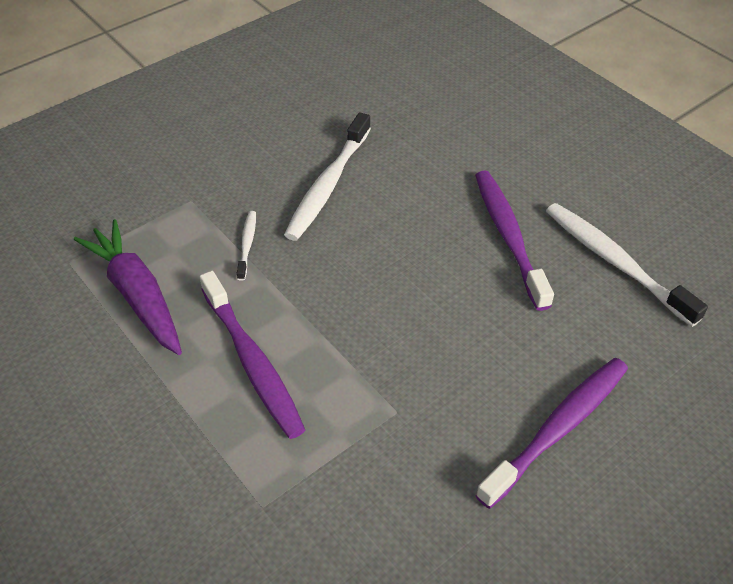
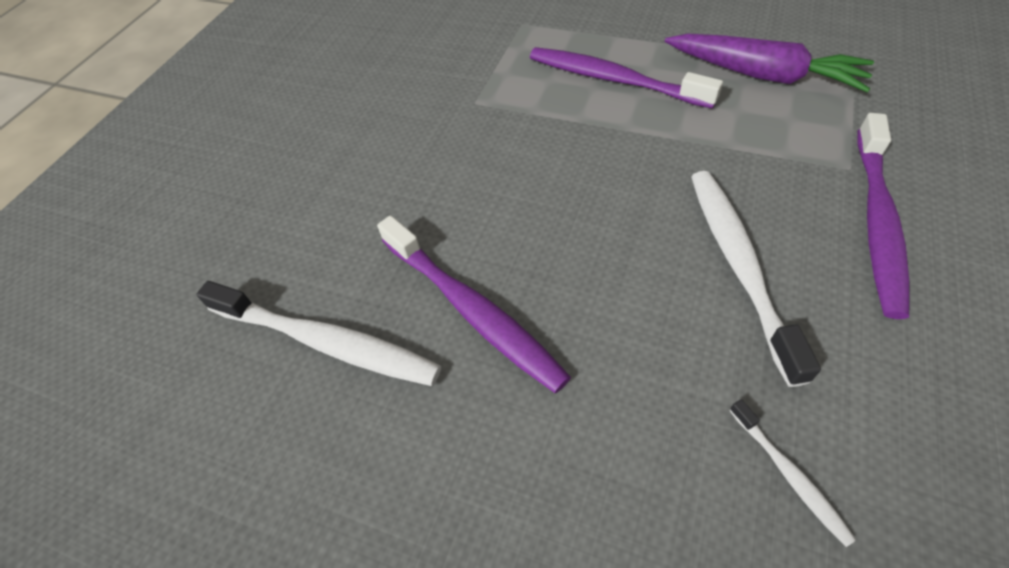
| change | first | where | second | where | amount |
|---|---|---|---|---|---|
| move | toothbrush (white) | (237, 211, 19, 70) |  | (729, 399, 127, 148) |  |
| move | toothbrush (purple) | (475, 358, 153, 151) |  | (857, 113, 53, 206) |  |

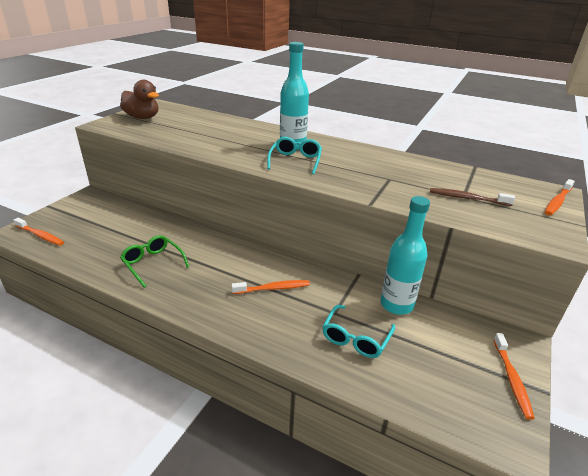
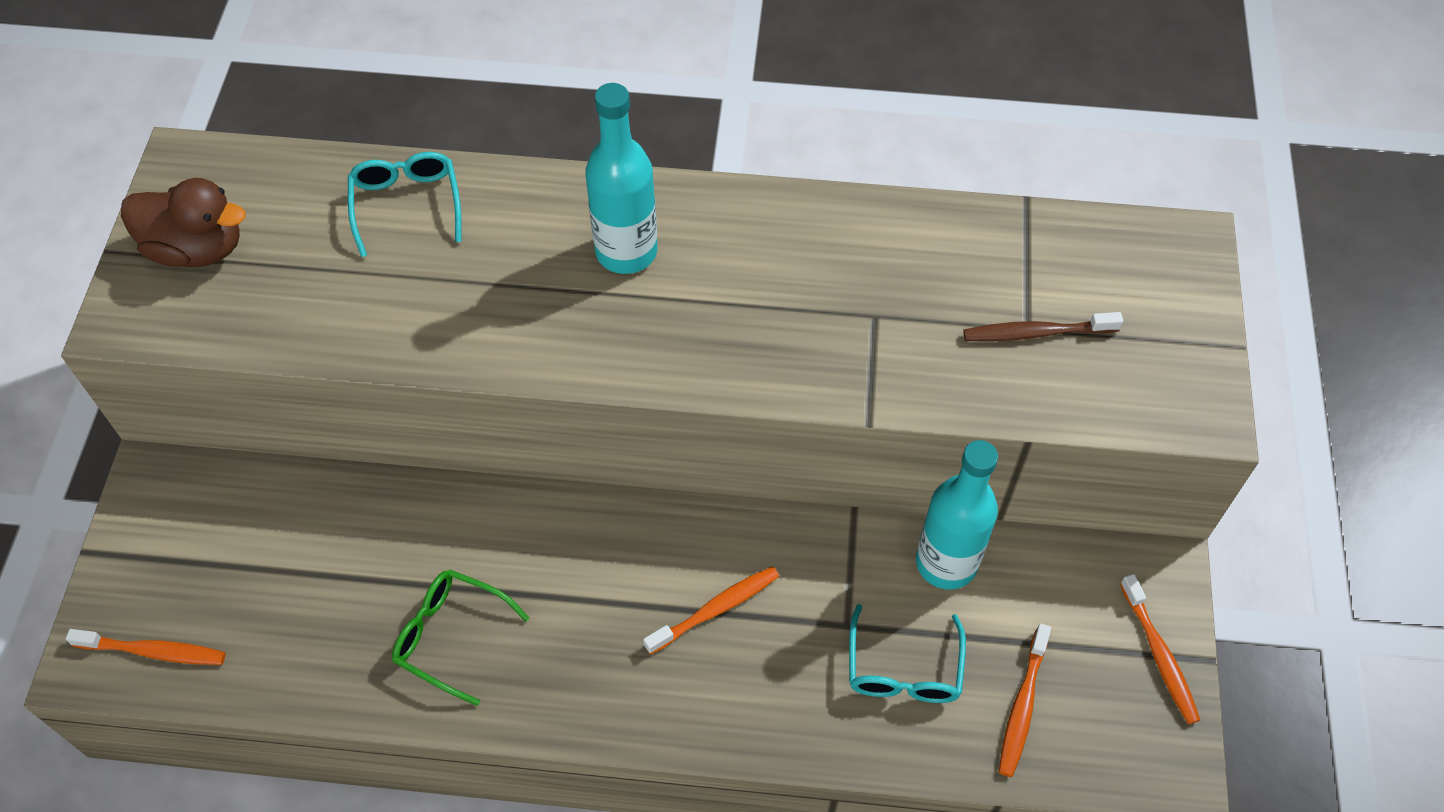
| change | first | where | second | where | amount |
|---|---|---|---|---|---|
| move | glasses (turquoise) | (267, 137, 55, 37) |  | (348, 152, 113, 105) |  |
| move | toothbrush (orange) | (545, 179, 30, 36) |  | (999, 623, 52, 154) |  |

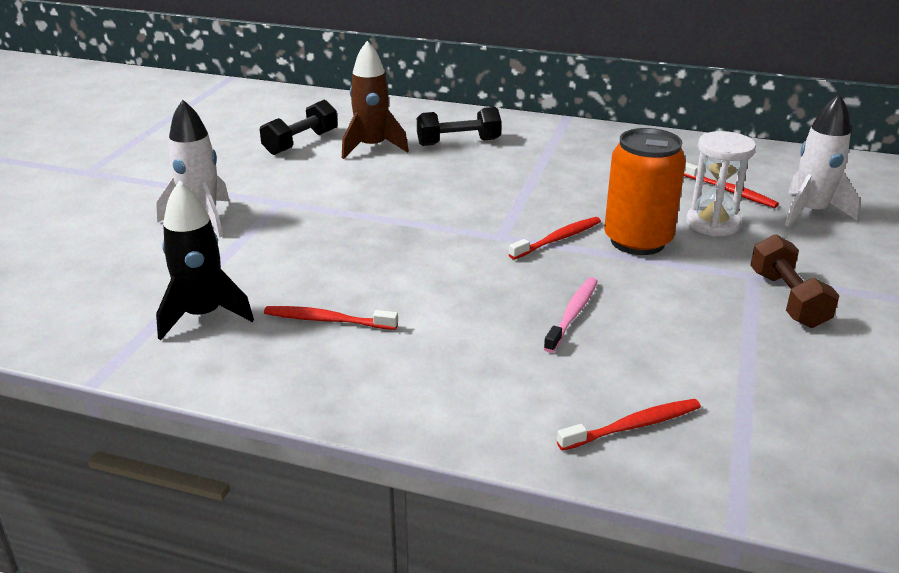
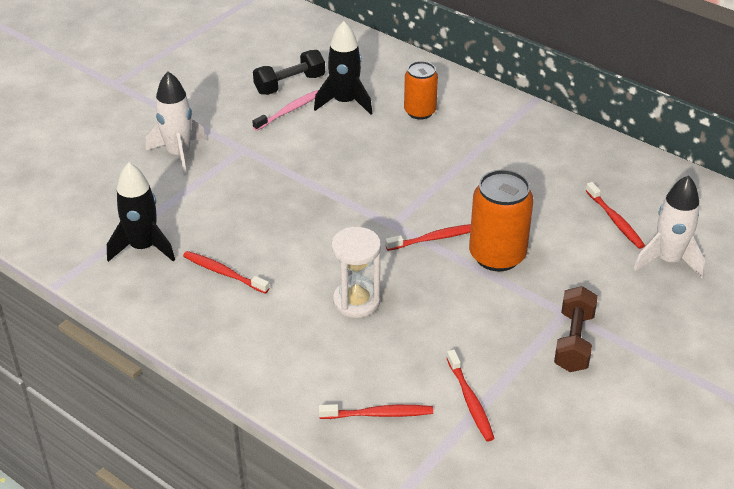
| change | first | where | second | where | amount |
|---|---|---|---|---|---|
| move | toothbrush (pink) | (543, 277, 55, 76) |  | (252, 90, 67, 41) |  |
| recolor | rocket (brown) | (342, 41, 67, 118) | rocket (black) | (314, 21, 58, 94) |  |
| move | hourglass (white) | (686, 131, 70, 105) |  | (331, 227, 50, 91) |  |
| replace | dumbbell (black) | (417, 107, 84, 39) | can (orange) | (404, 61, 34, 58) |  |
| insert |  |  | toothbrush (red) | (447, 350, 48, 91) |  |

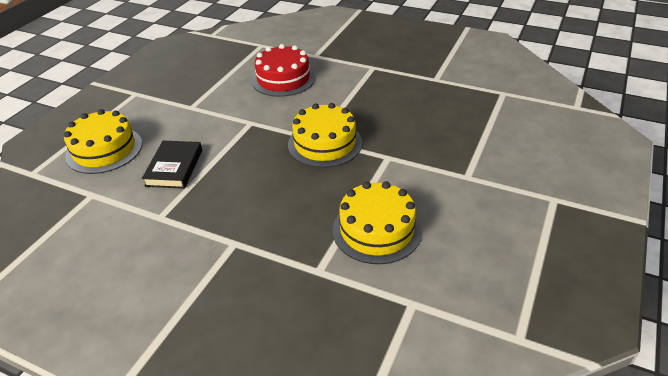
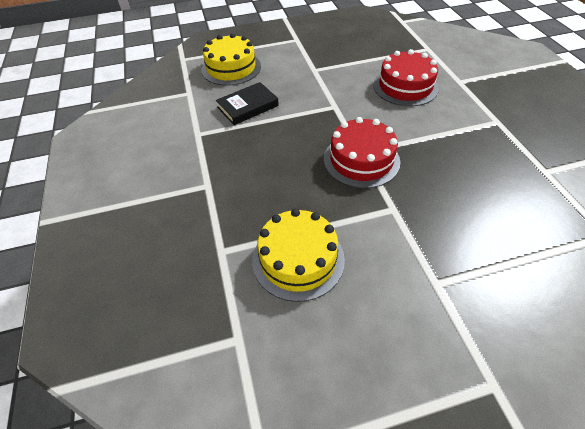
| change | first | where | second | where | amount |
|---|---|---|---|---|---|
| recolor | cake (yellow) | (288, 103, 74, 65) | cake (red) | (324, 117, 76, 71) |  |

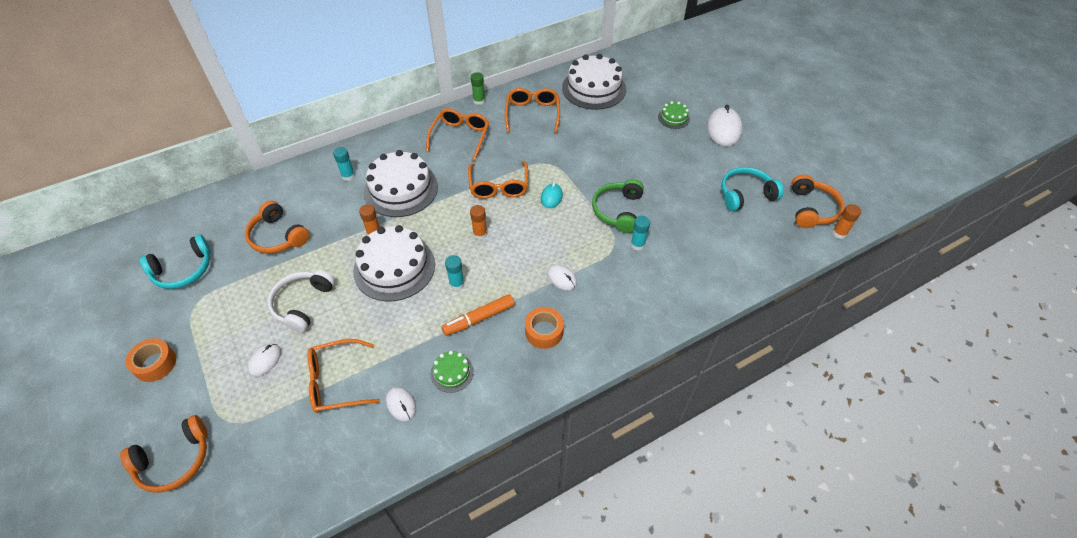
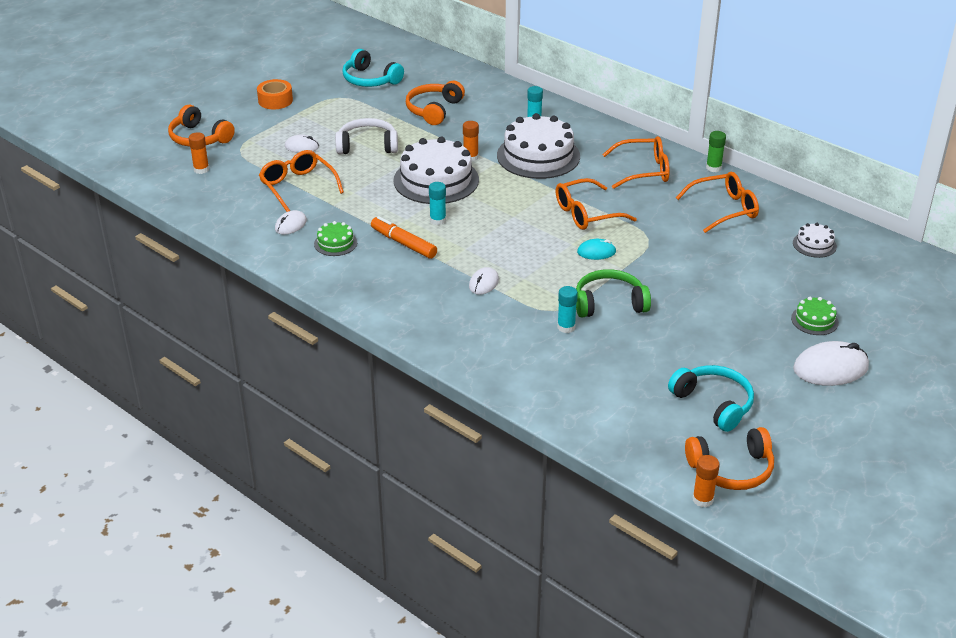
| change | first | where | second | where | amount |
|---|---|---|---|---|---|
| move | glue stick (orange) | (470, 205, 17, 35) |  | (189, 132, 20, 42) |  |
| resize | cake (white) | (562, 54, 64, 56) |  | (793, 223, 44, 35) | x0.47 |
| delete | tape (orange) | (525, 307, 39, 42) |  |  |  |

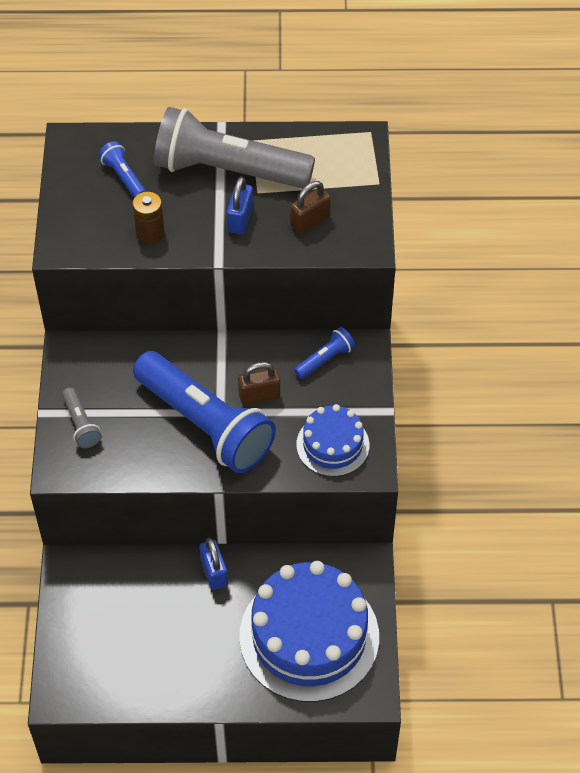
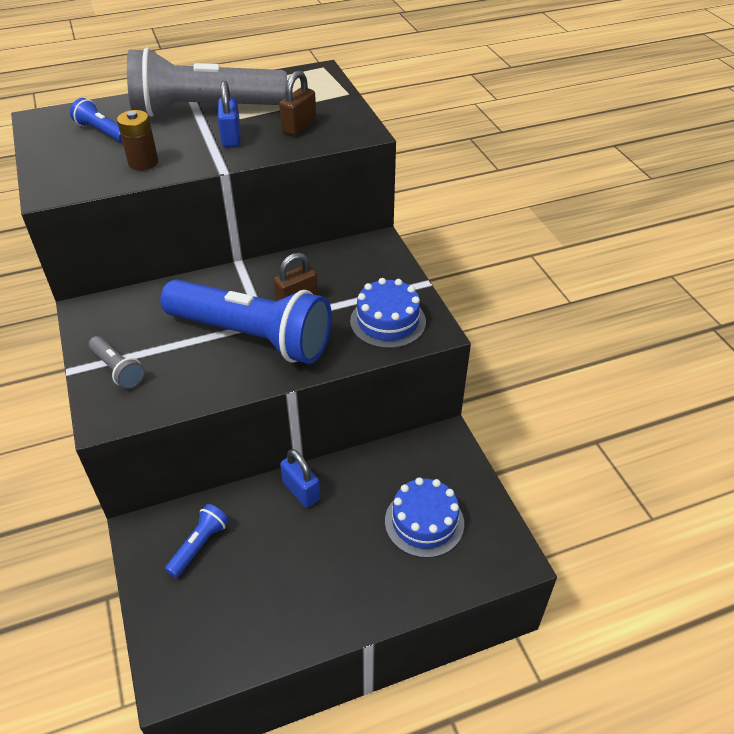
| change | first | where | second | where | amount |
|---|---|---|---|---|---|
| move | flashlight (blue) | (294, 327, 61, 52) |  | (165, 504, 64, 74) |  |
| resize | cake (blue) | (239, 561, 140, 141) |  | (385, 477, 79, 81) | x0.52 |

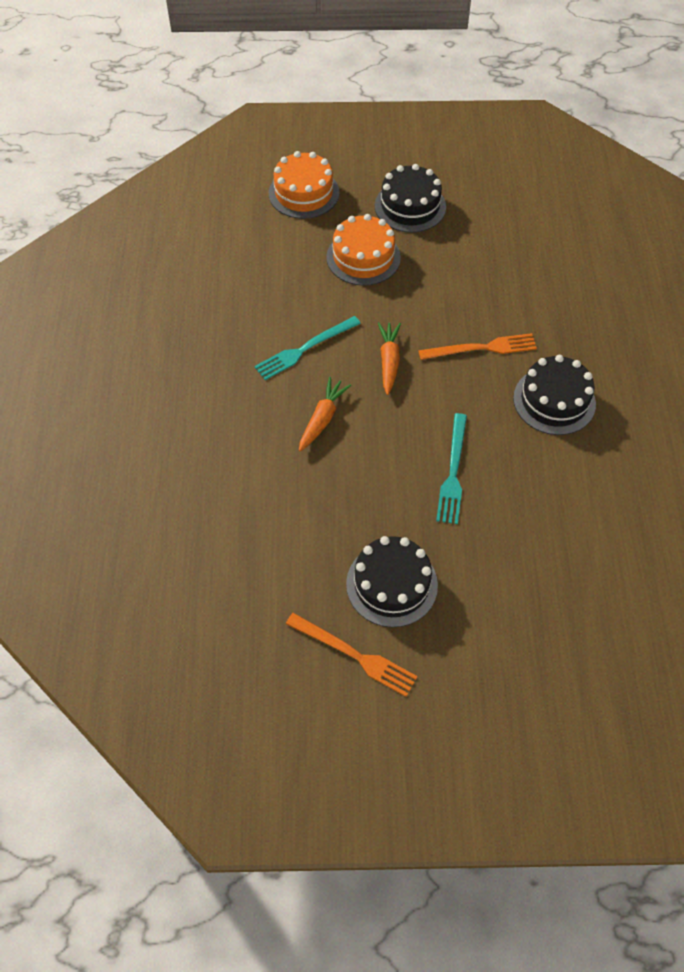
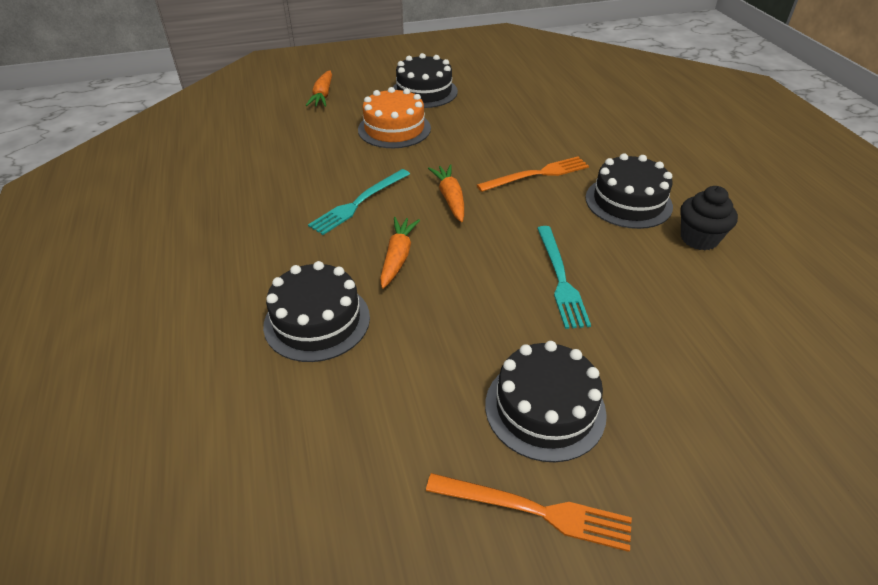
| change | first | where | second | where | amount |
|---|---|---|---|---|---|
| insert |  |  | cake (black) | (263, 261, 107, 101) |  |
| replace | cake (orange) | (269, 151, 70, 68) | carrot (orange) | (305, 70, 27, 37) |  |
| insert |  |  | cupcake (black) | (680, 186, 58, 64) |  |

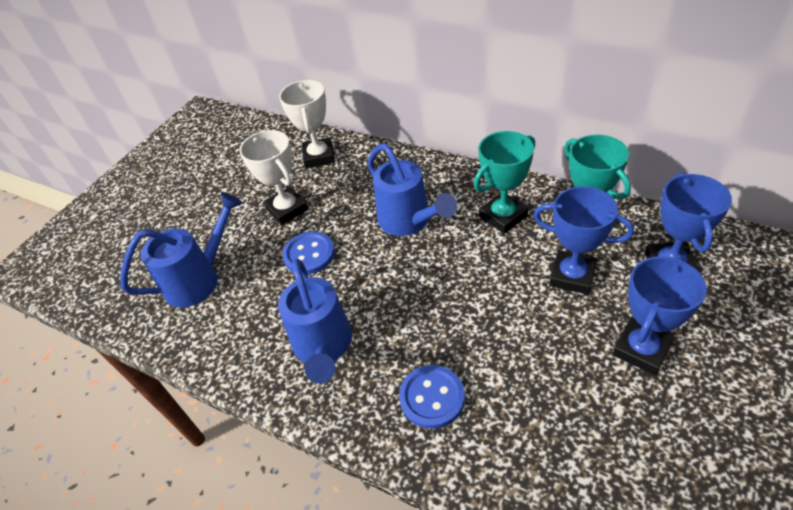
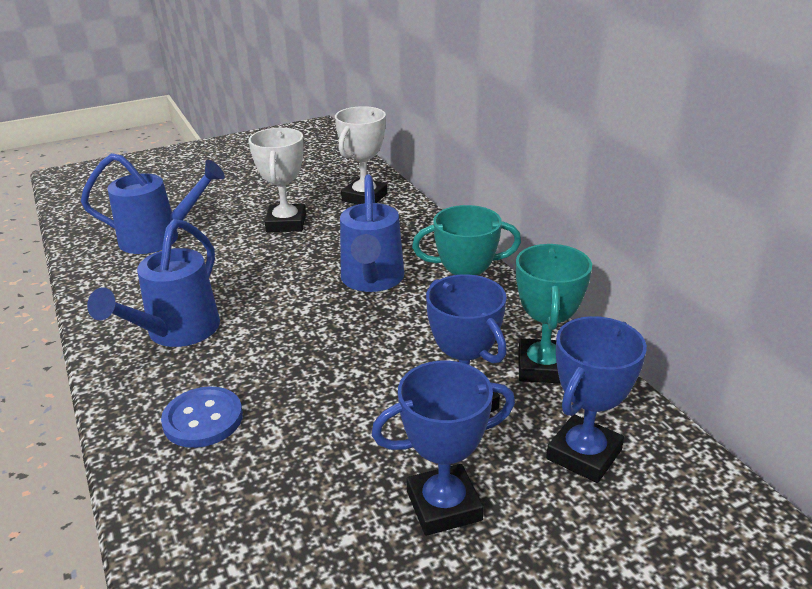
| change | first | where | second | where | amount |
|---|---|---|---|---|---|
| delete | button (blue) | (282, 231, 53, 43) |  |  |  |

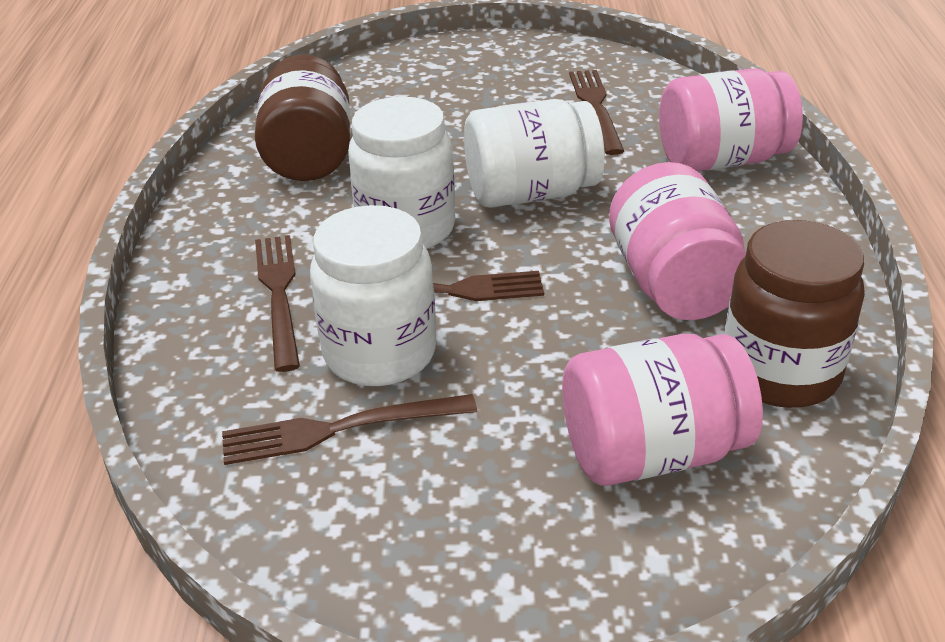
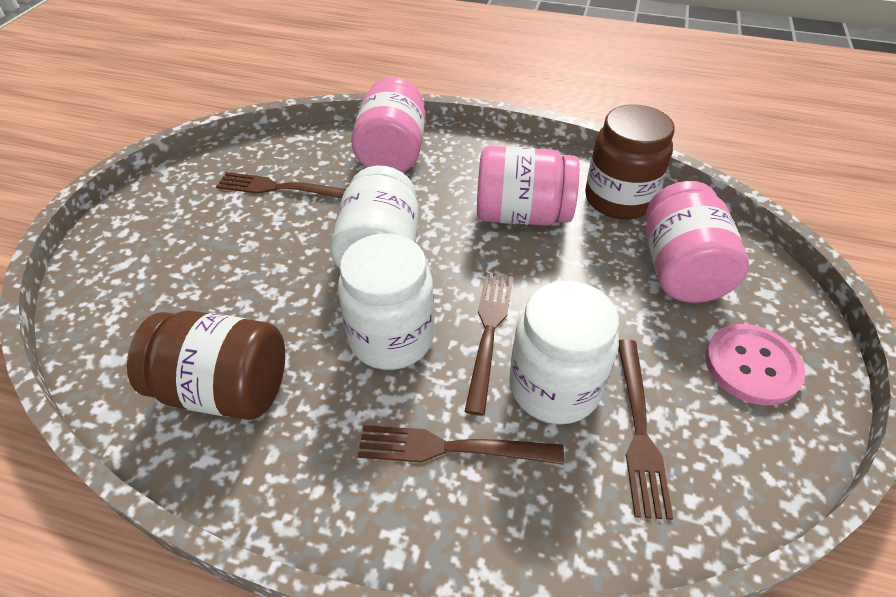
| change | first | where | second | where | amount |
|---|---|---|---|---|---|
| insert |  |  | button (pink) | (705, 324, 100, 81) |  |

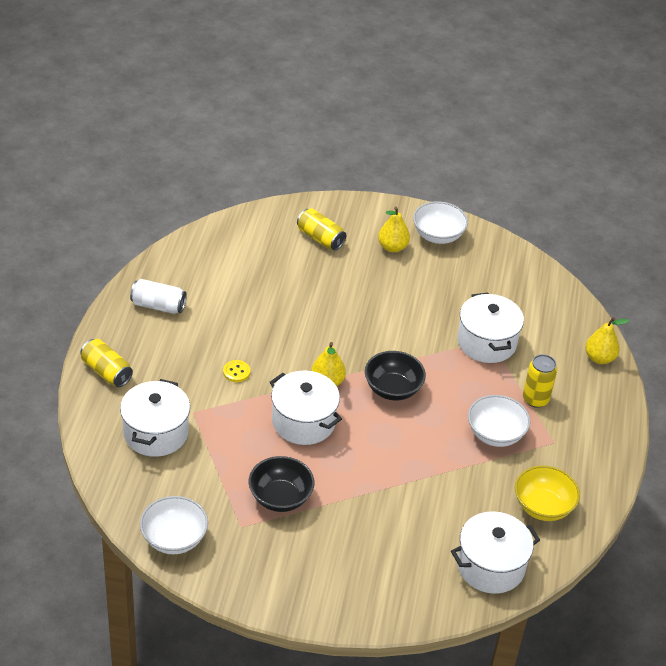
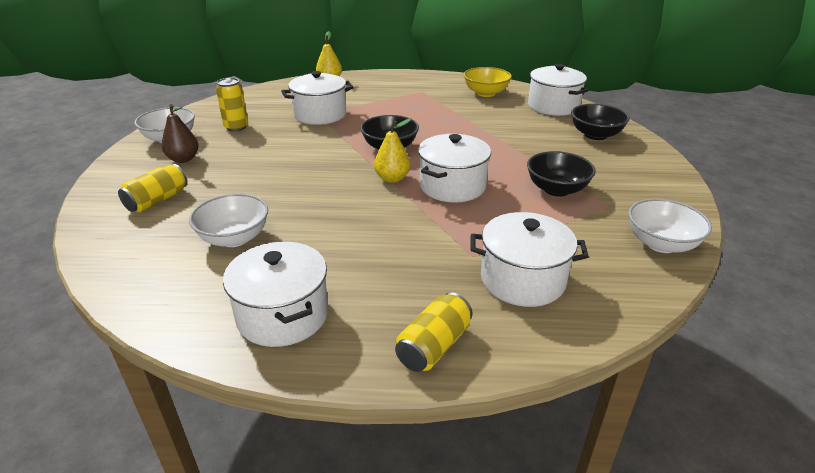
| change | first | where | second | where | amount |
|---|---|---|---|---|---|
| recolor | pear (yellow) | (378, 207, 32, 45) | pear (brown) | (162, 104, 37, 59) |  |
| move | bowl (white) | (468, 395, 62, 52) |  | (189, 194, 79, 53) |  |
| move | can (yellow) | (523, 354, 34, 54) |  | (216, 78, 32, 53) |  |
| replace | can (white) | (130, 279, 57, 35) | pot (white) | (223, 242, 106, 105) |  |
| insert |  |  | bowl (black) | (571, 104, 59, 36) |  |
| delete | button (yellow) | (223, 360, 27, 22) |  |  |  |

